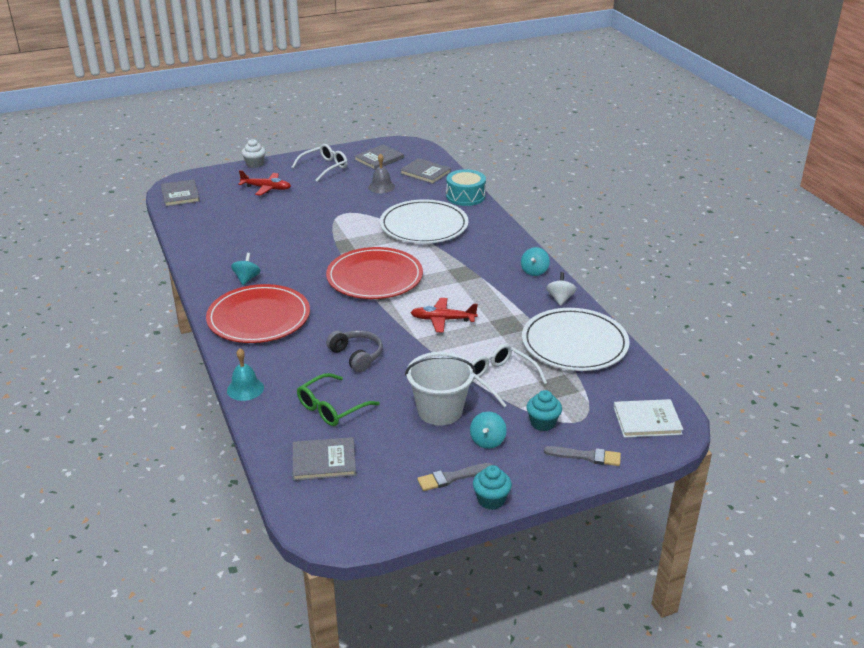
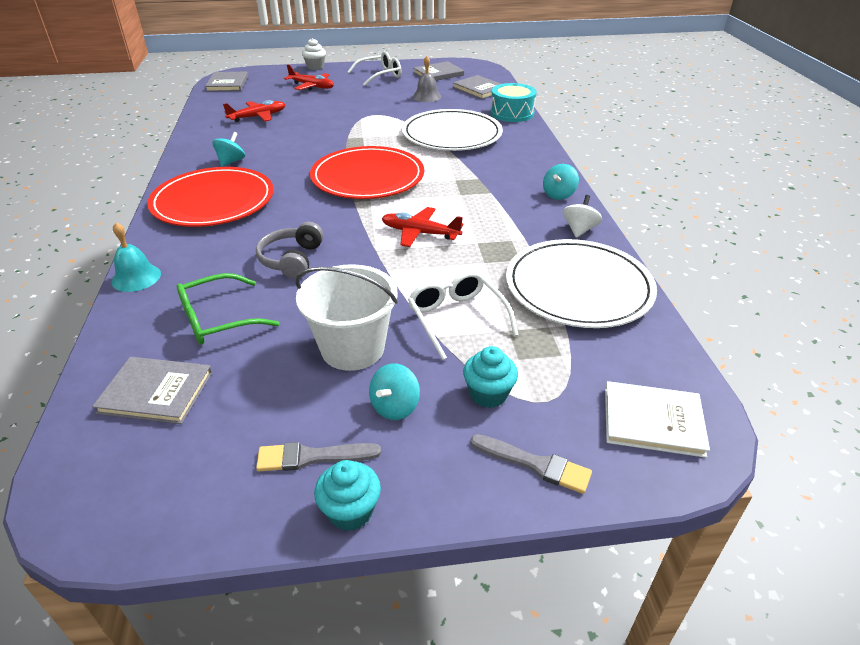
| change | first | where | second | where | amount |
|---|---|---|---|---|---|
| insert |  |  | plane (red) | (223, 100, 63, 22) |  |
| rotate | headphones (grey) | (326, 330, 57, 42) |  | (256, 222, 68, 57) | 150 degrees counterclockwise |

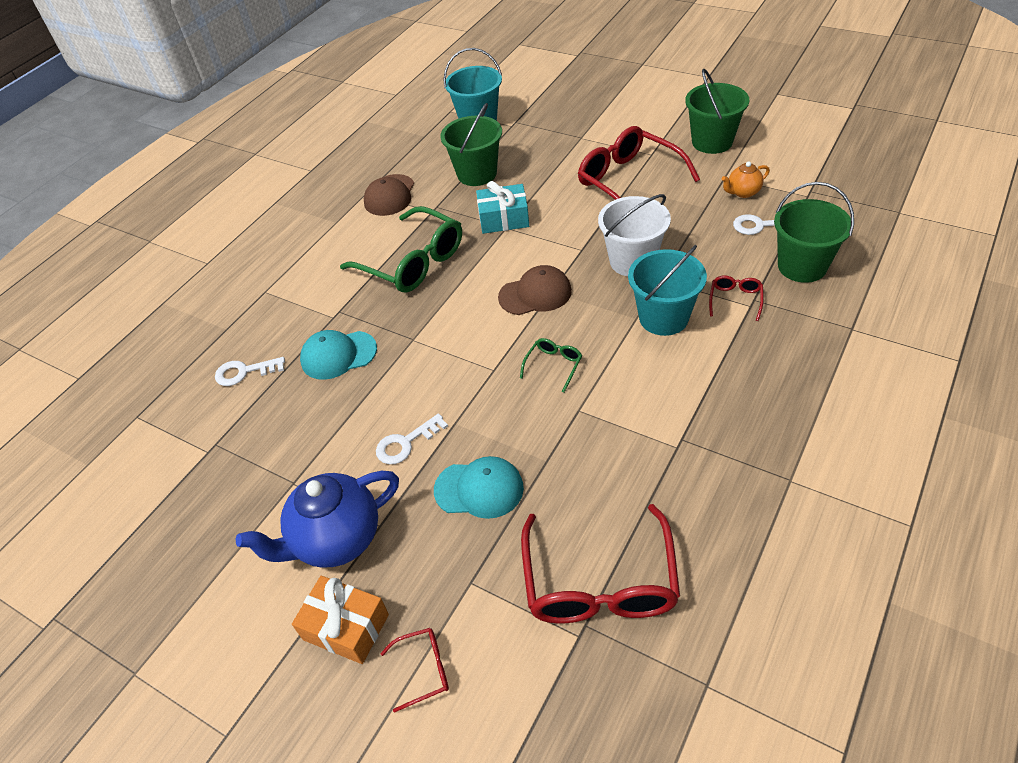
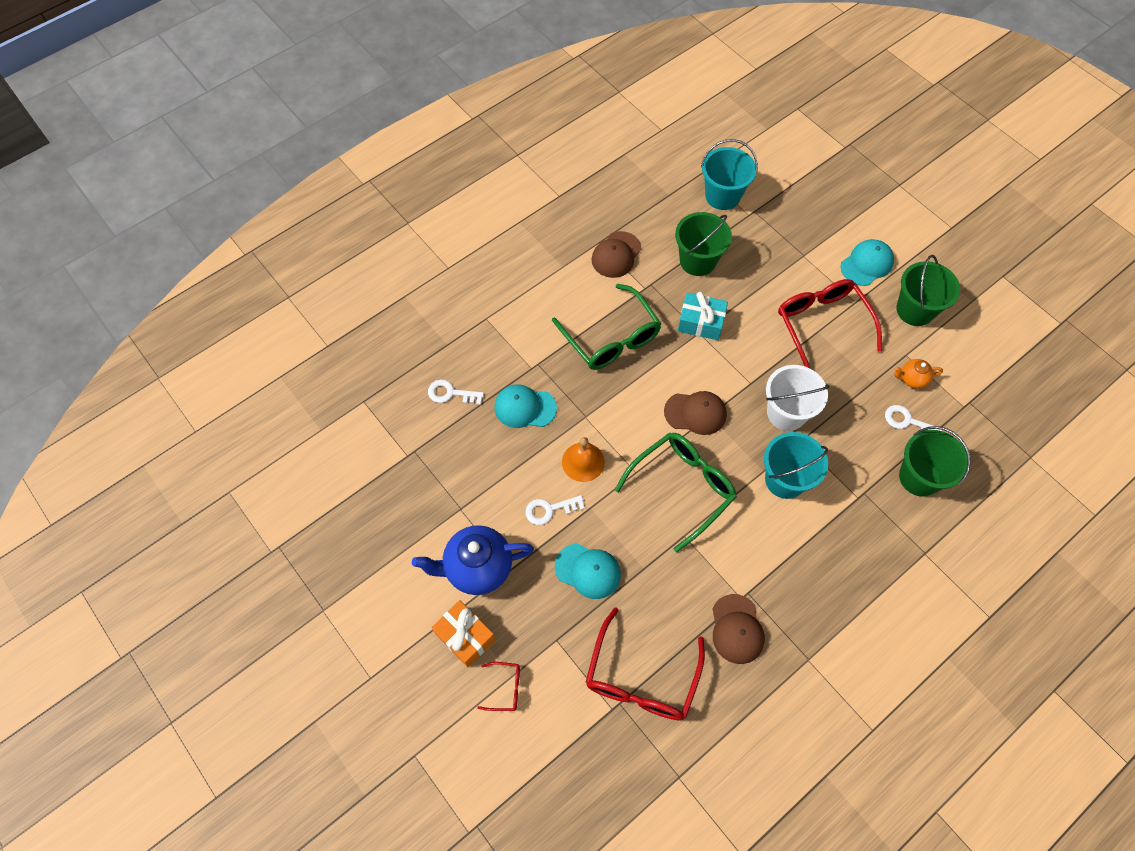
| change | first | where | second | where | amount |
|---|---|---|---|---|---|
| insert |  |  | bell (orange) | (562, 437, 43, 45) |  |
| resize | glasses (green) | (520, 338, 62, 54) |  | (615, 433, 122, 119) | x2.26 |
| insert |  |  | cap (brown) | (713, 594, 52, 70) |  |
| insert |  |  | cap (turquoise) | (841, 239, 53, 47) |  |
| delete | glasses (red) | (709, 276, 55, 45) |  |  |  |

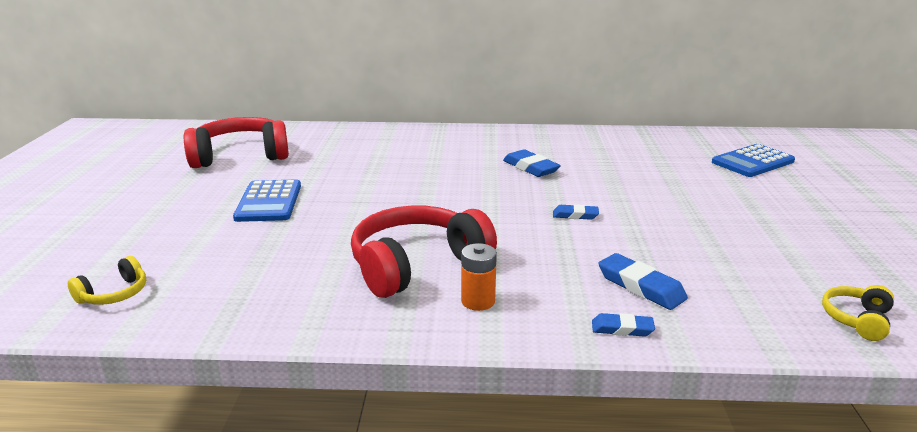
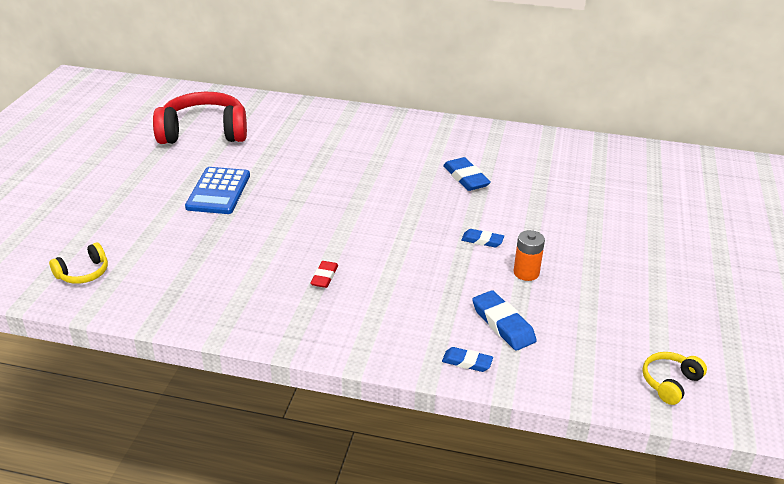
| change | first | where | second | where | amount |
|---|---|---|---|---|---|
| replace | headphones (red) | (351, 206, 146, 92) | eraser (red) | (310, 261, 28, 27) |  |
| move | battery (orange) | (461, 243, 36, 68) |  | (514, 230, 31, 51) |  |
| delete | calculator (blue) | (712, 144, 83, 33) |  |  |  |

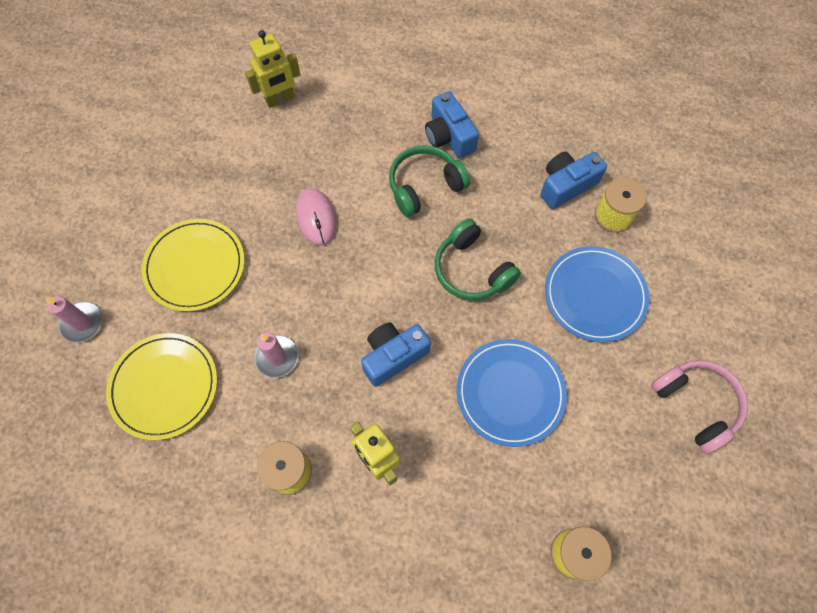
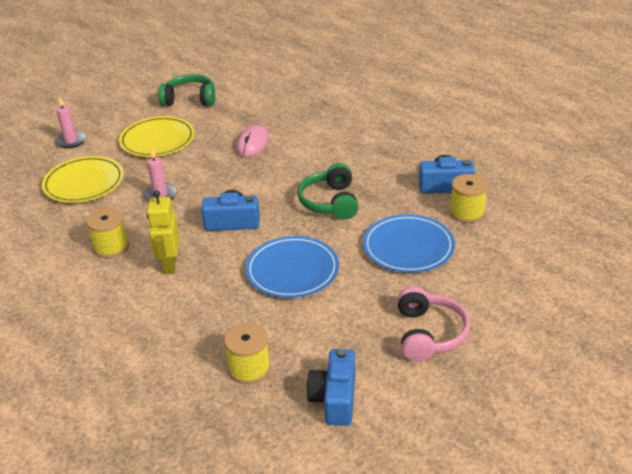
| change | first | where | second | where | amount |
|---|---|---|---|---|---|
| move | headphones (green) | (389, 145, 82, 72) |  | (158, 74, 57, 32) |  |
| move | camera (blue) | (425, 91, 54, 67) |  | (306, 349, 49, 77) |  |
| delete | robot (yellow) | (245, 30, 55, 78) |  |  |  |

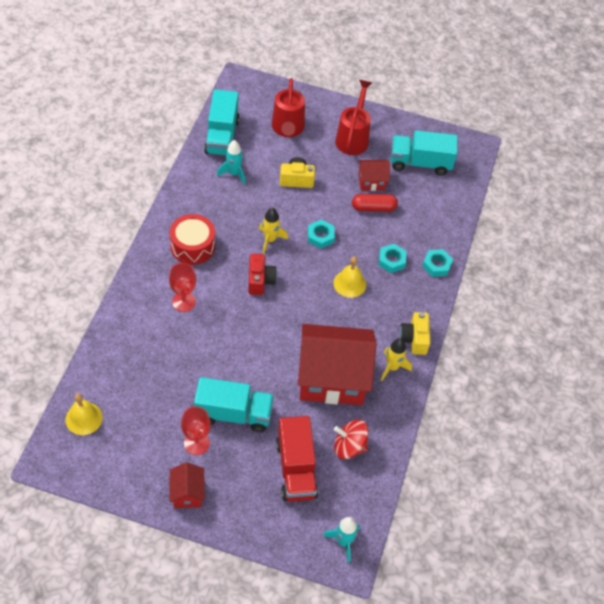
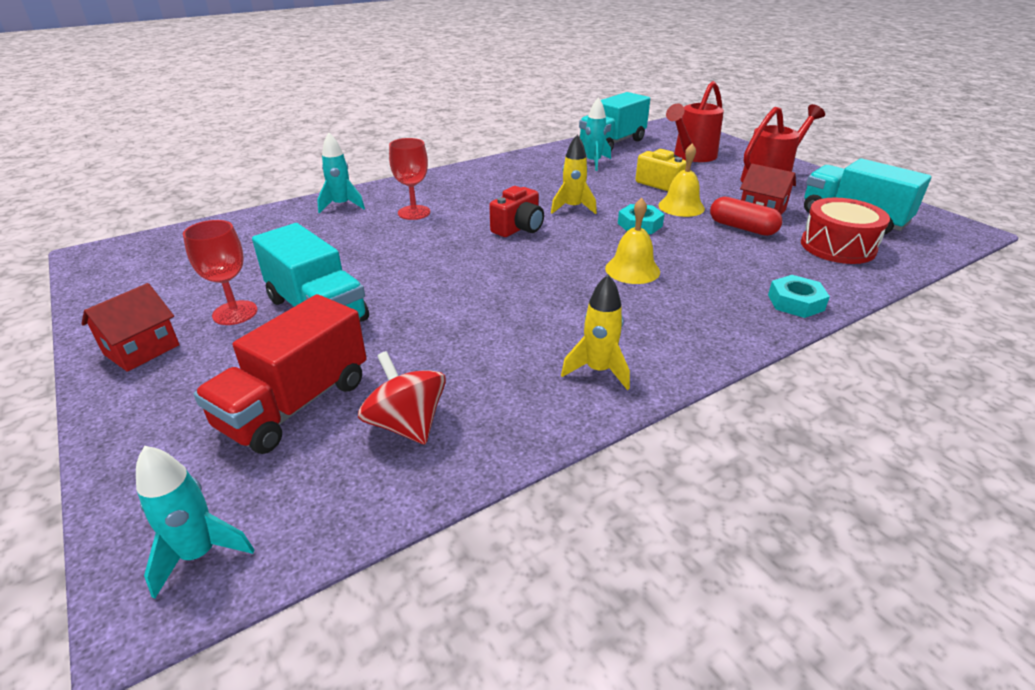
| change | first | where | second | where | amount |
|---|---|---|---|---|---|
| insert |  |  | rocket (turquoise) | (317, 132, 48, 81) |  |
| move | bell (yellow) | (65, 393, 38, 42) |  | (658, 144, 47, 73) |  |
| move | drum (red) | (169, 214, 46, 51) |  | (801, 198, 89, 66) |  |
| delete | house (red) | (298, 324, 79, 81) |  |  |  |
| delete | nut (turquoise) | (379, 244, 28, 29) |  |  |  |
| delete | camera (yellow) | (399, 312, 31, 43) |  |  |  |

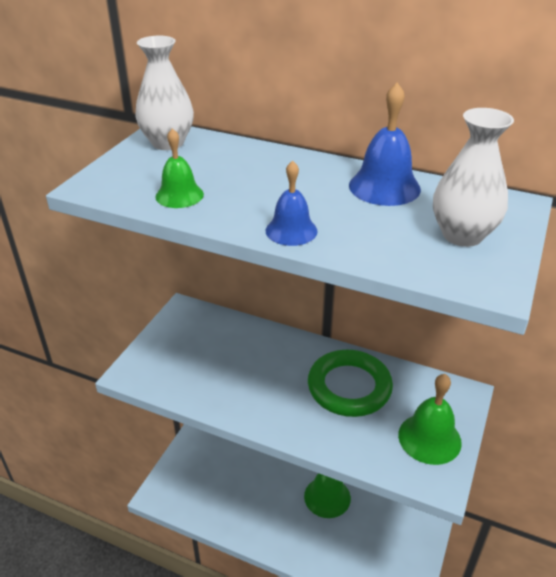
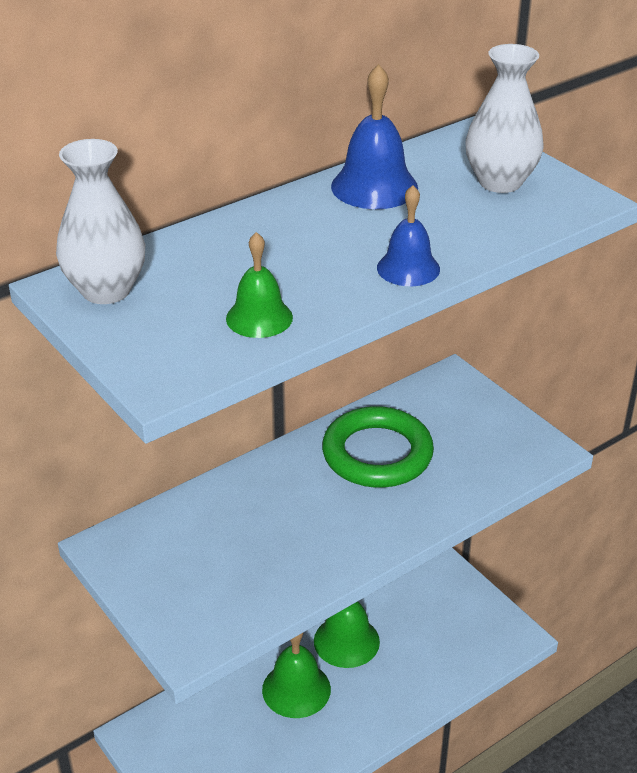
| change | first | where | second | where | amount |
|---|---|---|---|---|---|
| move | bell (green) | (398, 374, 64, 91) |  | (262, 632, 69, 86) |  |

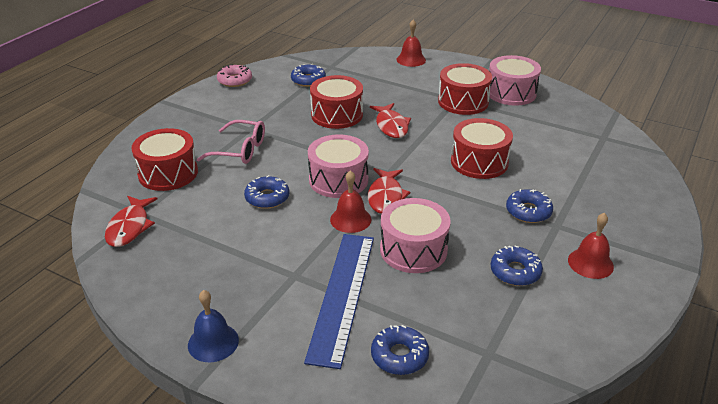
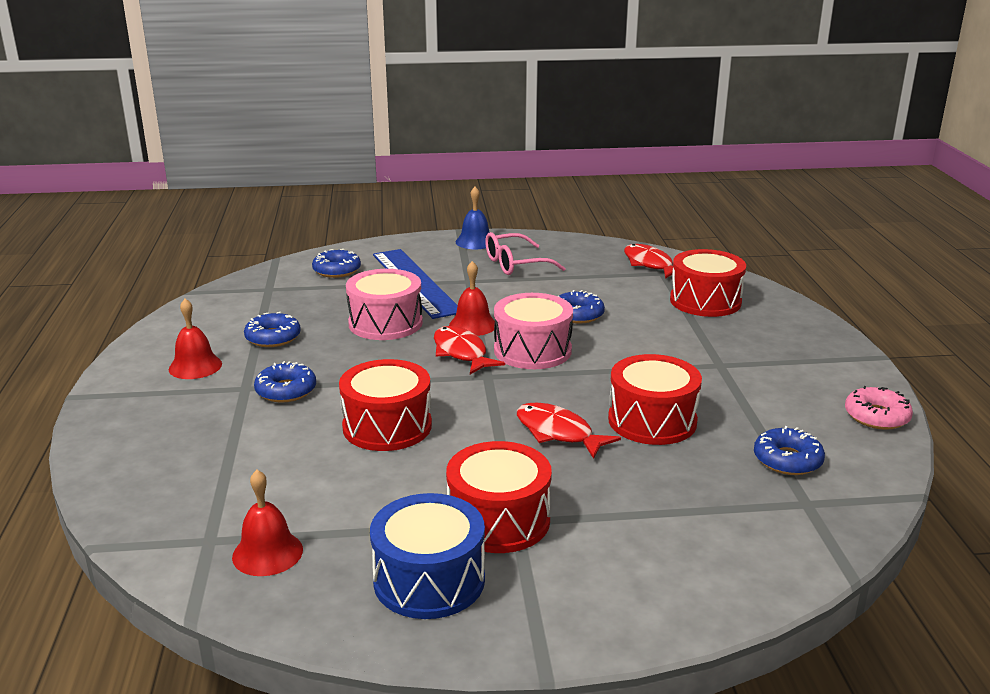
| change | first | where | second | where | amount |
|---|---|---|---|---|---|
| move | bell (red) | (397, 20, 29, 47) |  | (232, 470, 71, 106) |  |
| recolor | drum (pink) | (488, 55, 53, 51) | drum (blue) | (370, 493, 115, 126) |  |
| move | glasses (pink) | (197, 120, 68, 44) |  | (485, 232, 81, 43) |  |

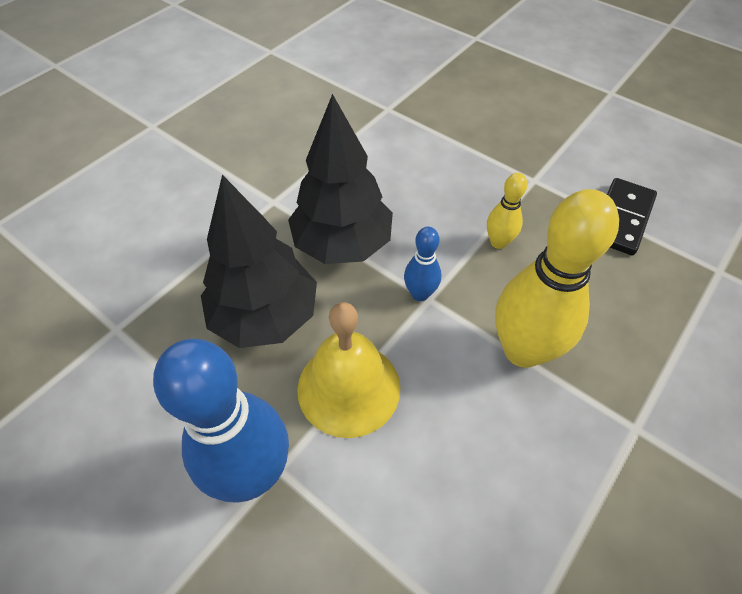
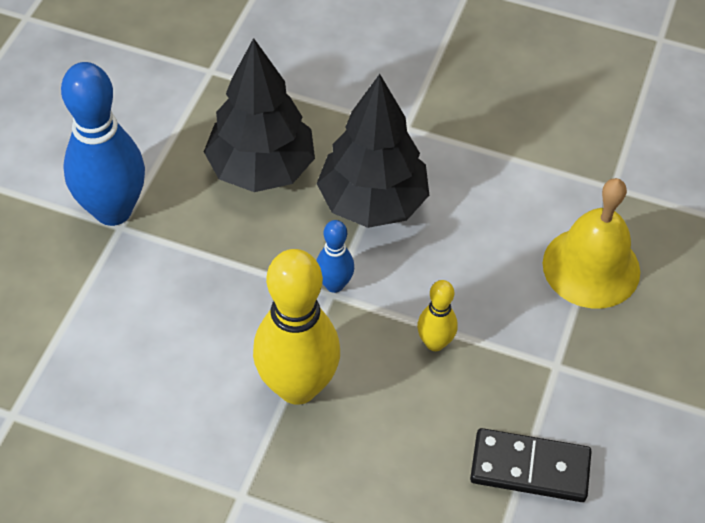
| change | first | where | second | where | amount |
|---|---|---|---|---|---|
| move | bell (yellow) | (297, 302, 103, 136) |  | (543, 178, 97, 130) |  |

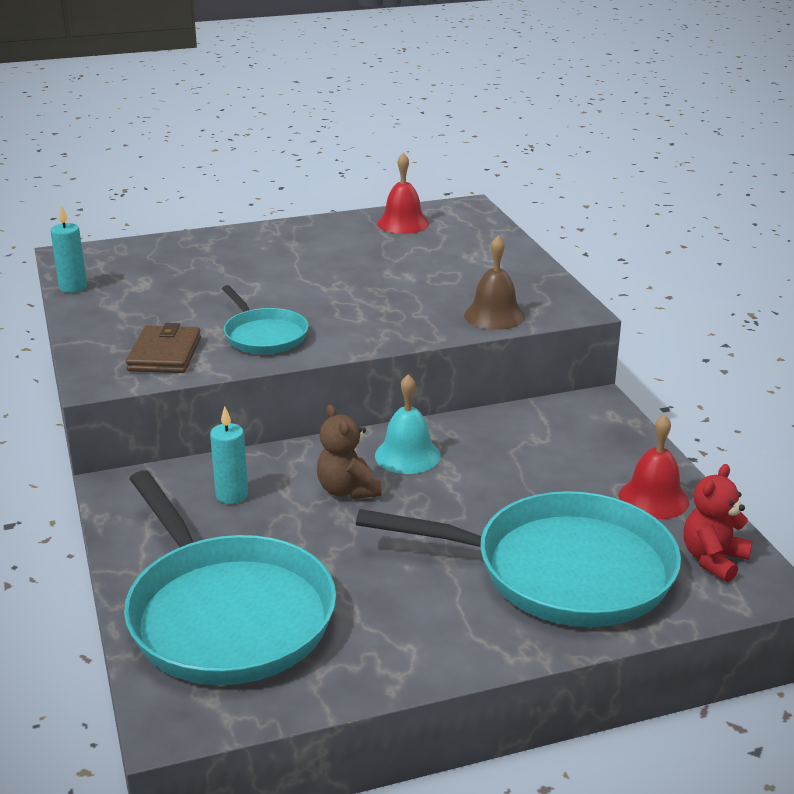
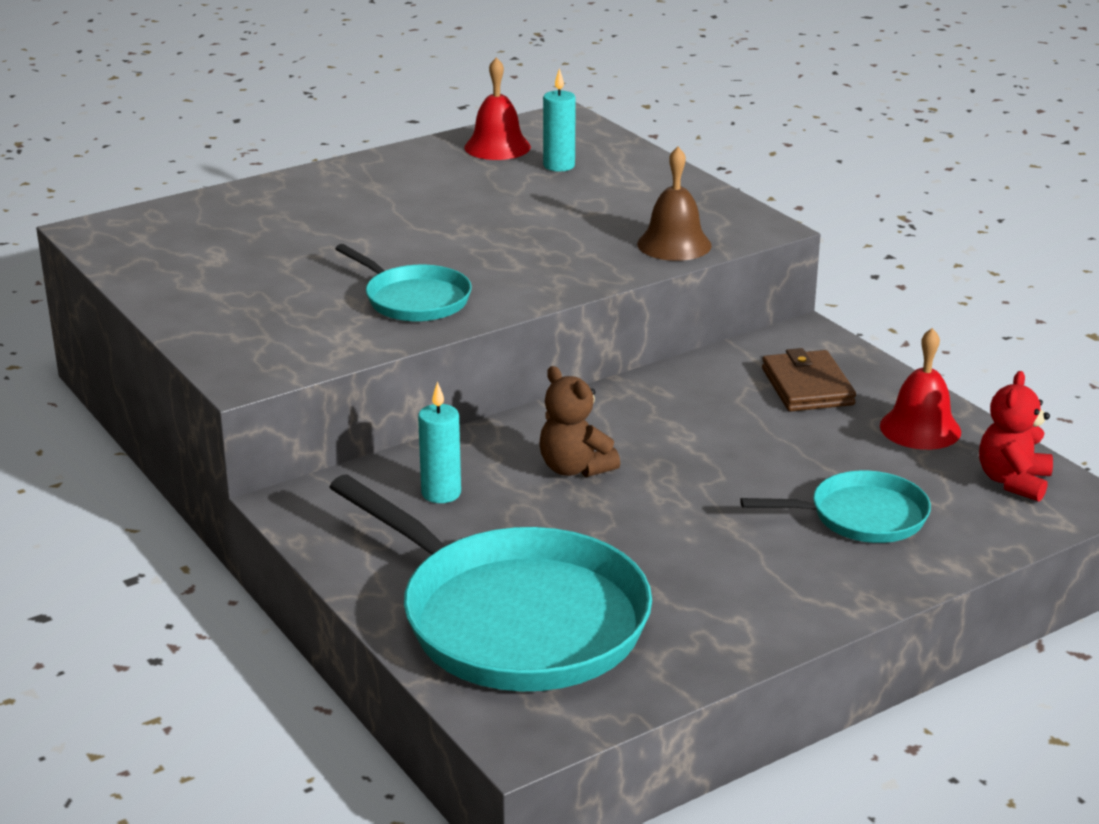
| change | first | where | second | where | amount |
|---|---|---|---|---|---|
| move | candle (turquoise) | (50, 205, 37, 88) |  | (543, 68, 33, 104) |  |
| resize | pan (turquoise) | (356, 491, 325, 136) |  | (740, 471, 191, 72) | x0.52 |
| move | wallet (brown) | (126, 323, 75, 50) |  | (762, 348, 94, 63) |  |
| delete | bell (turquoise) | (375, 374, 66, 100) |  |  |  |

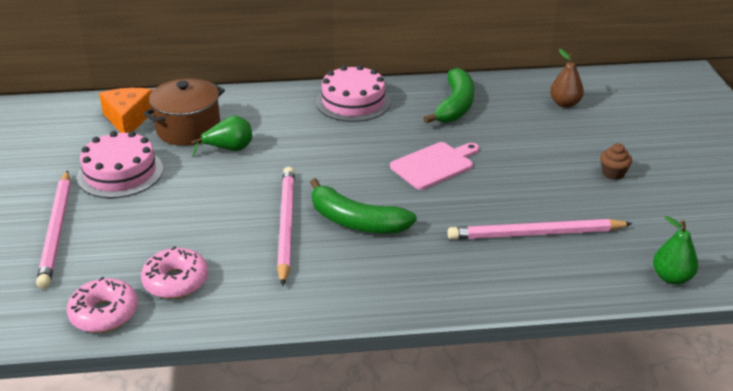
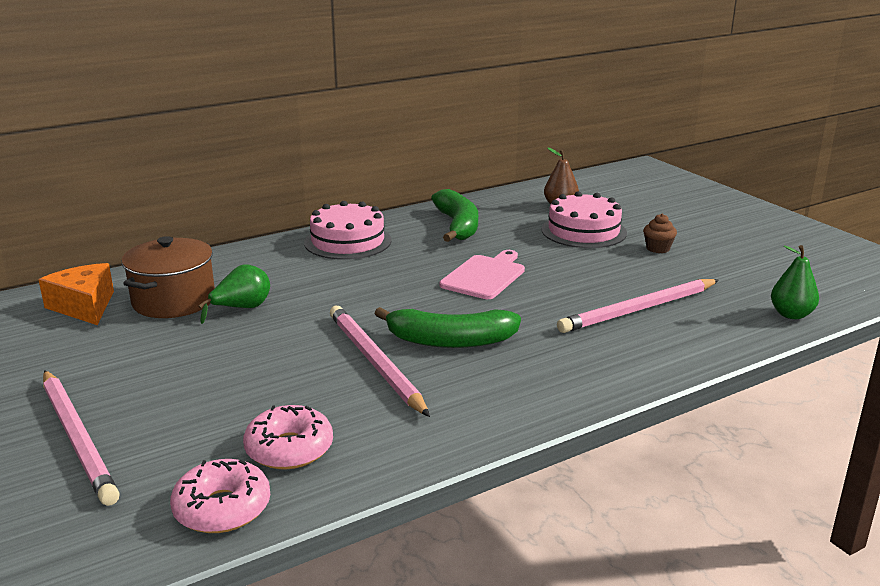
| change | first | where | second | where | amount |
|---|---|---|---|---|---|
| move | cake (pink) | (77, 131, 86, 67) |  | (541, 191, 86, 57) |  |

